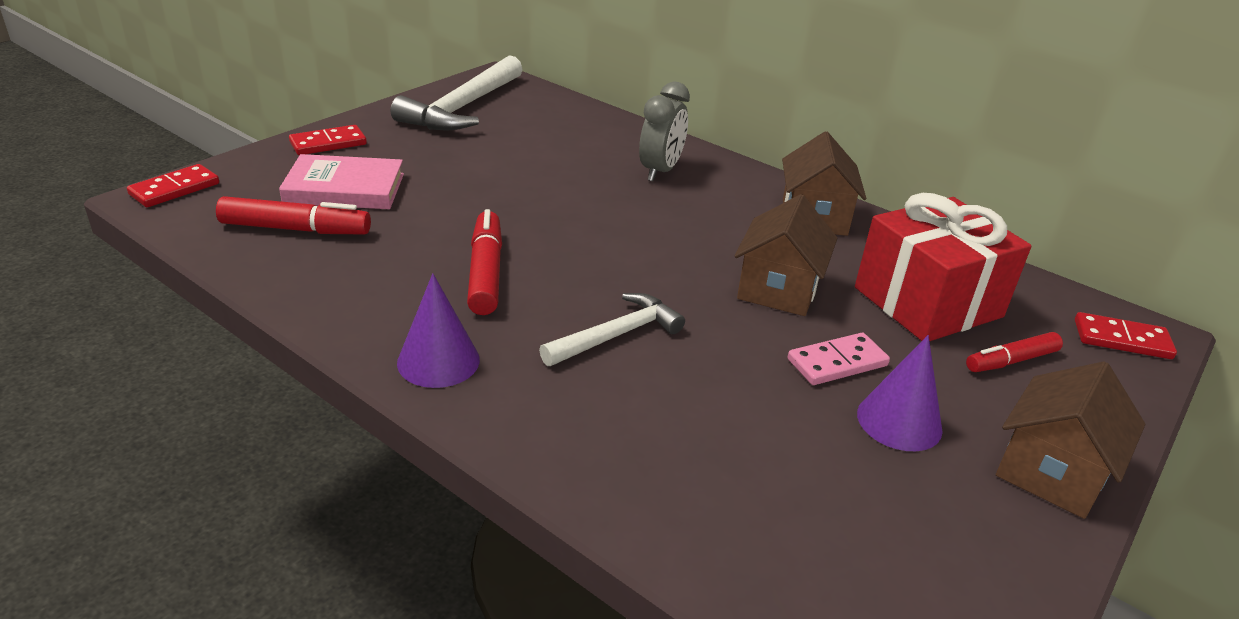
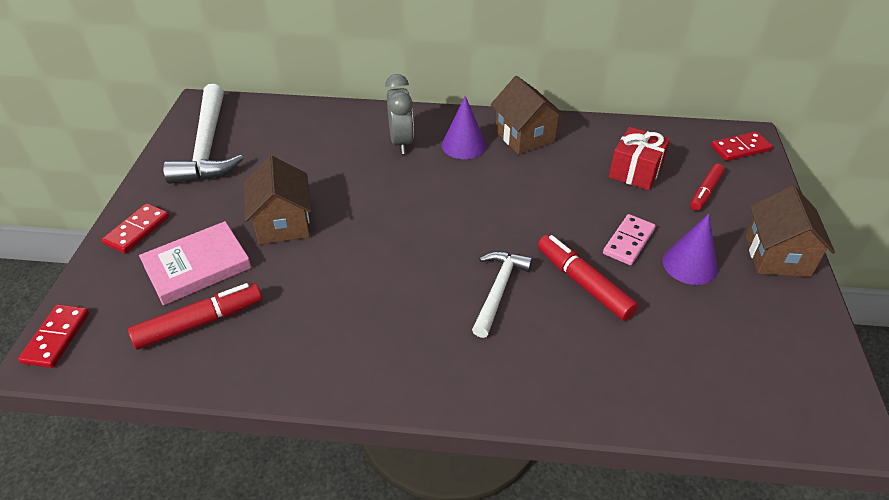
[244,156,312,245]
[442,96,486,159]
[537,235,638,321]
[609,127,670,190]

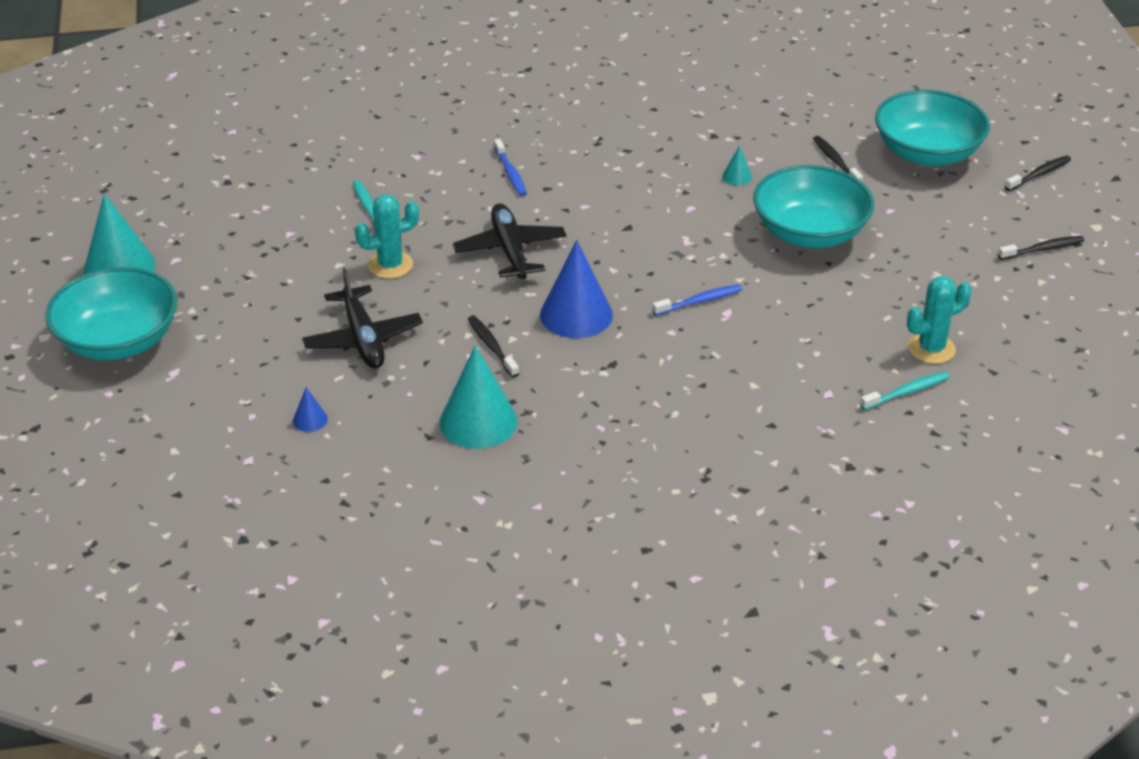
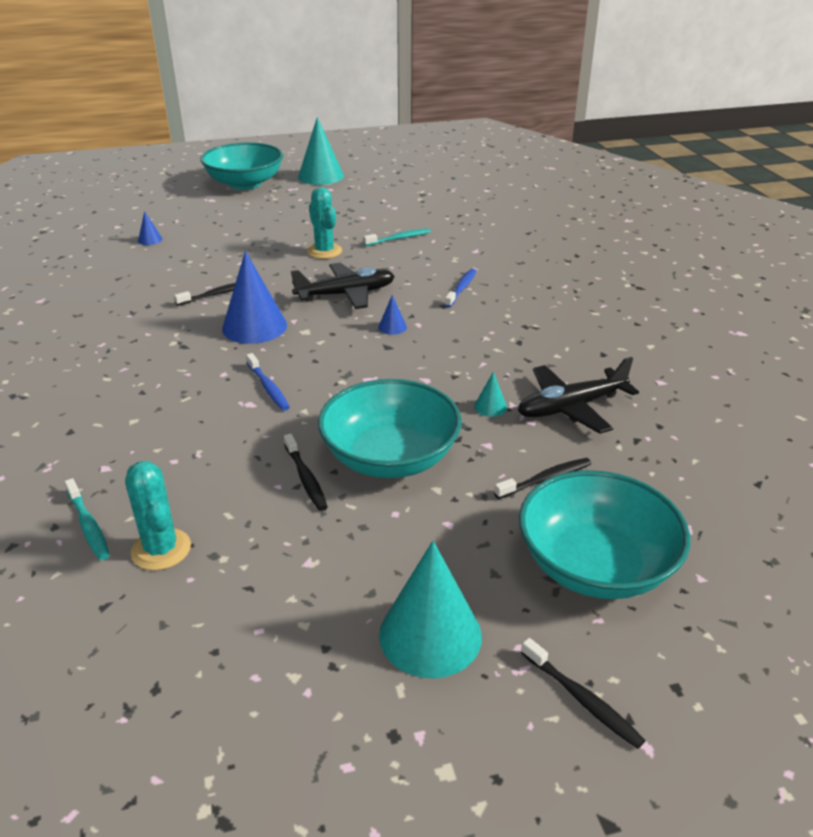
[284,434,328,511]
[378,295,407,335]
[379,541,482,679]
[445,269,476,308]
[518,357,639,434]

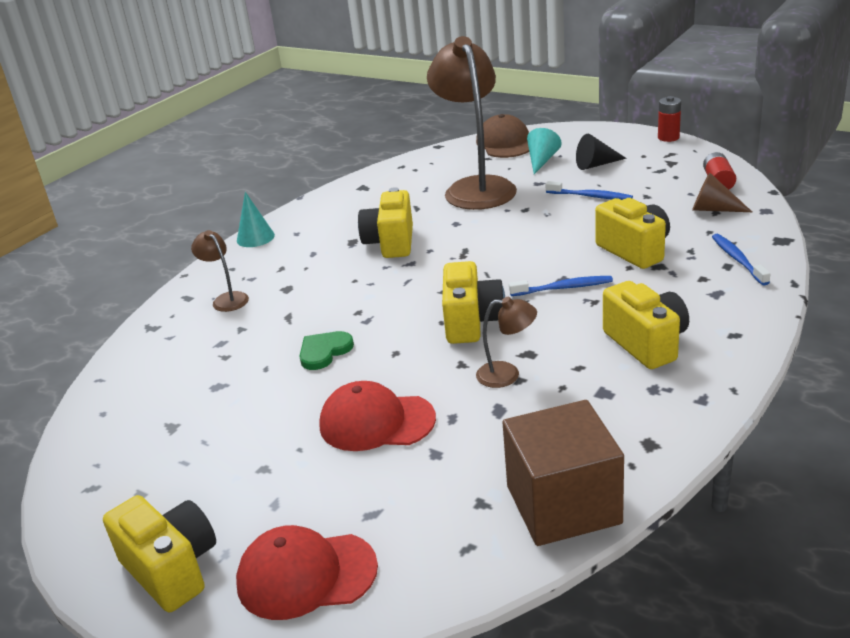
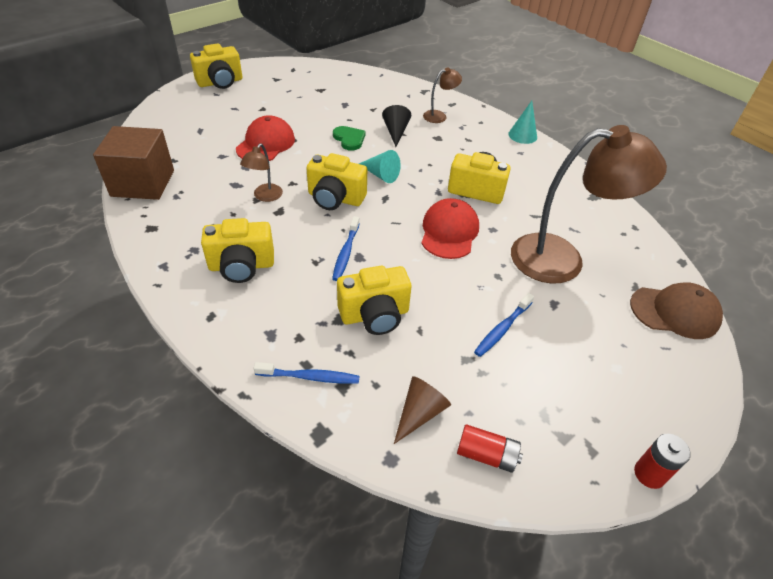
[359,150,401,183]
[382,105,411,147]
[421,198,479,259]

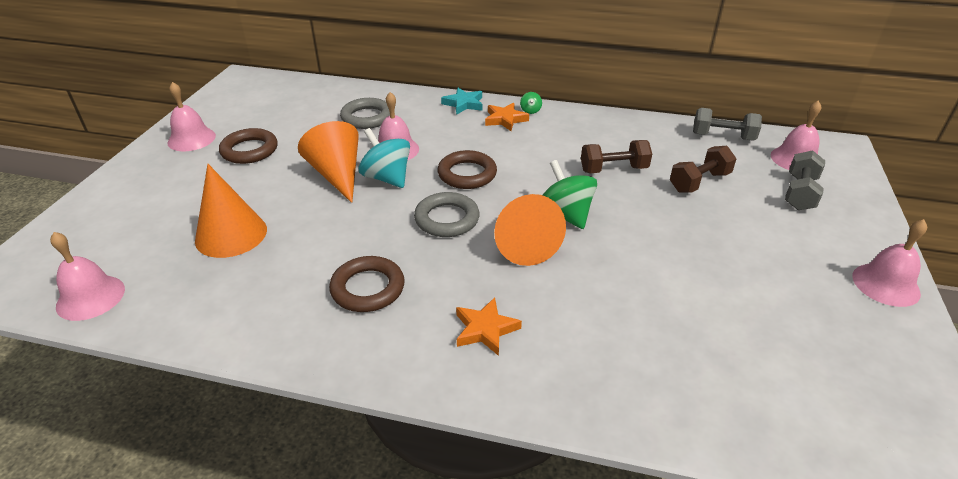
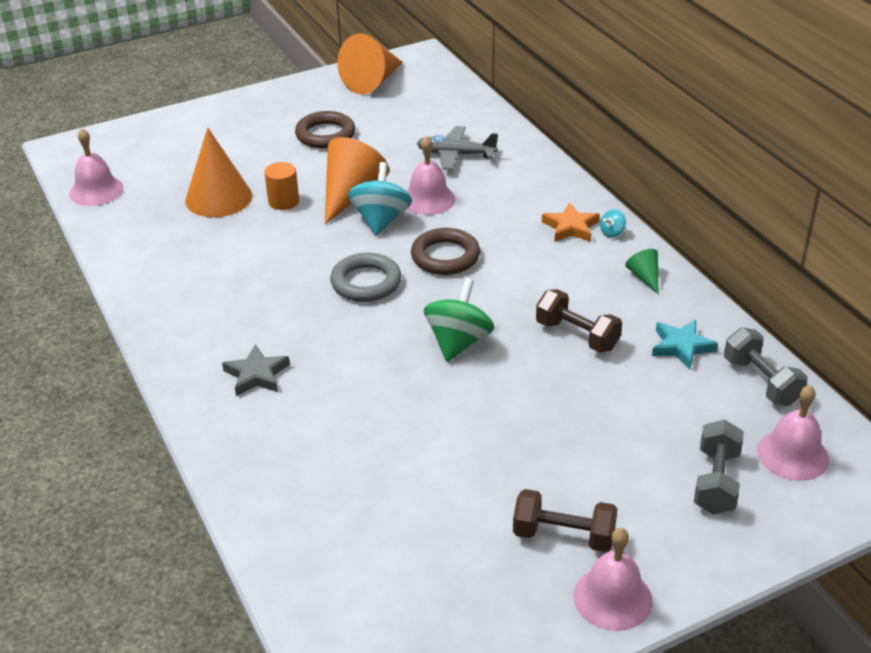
[222,344,290,396]
[264,162,299,210]
[338,34,403,94]
[416,126,498,170]
[513,489,617,552]
[600,209,626,238]
[625,249,658,294]
[652,320,718,369]
[694,420,744,514]
[168,82,216,151] (first image)
[329,256,405,312] (first image)

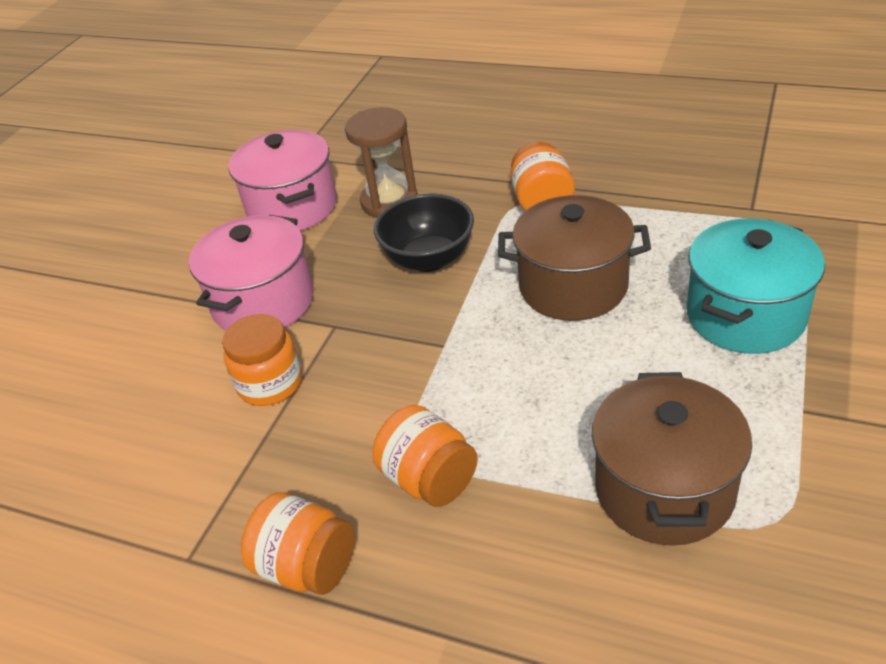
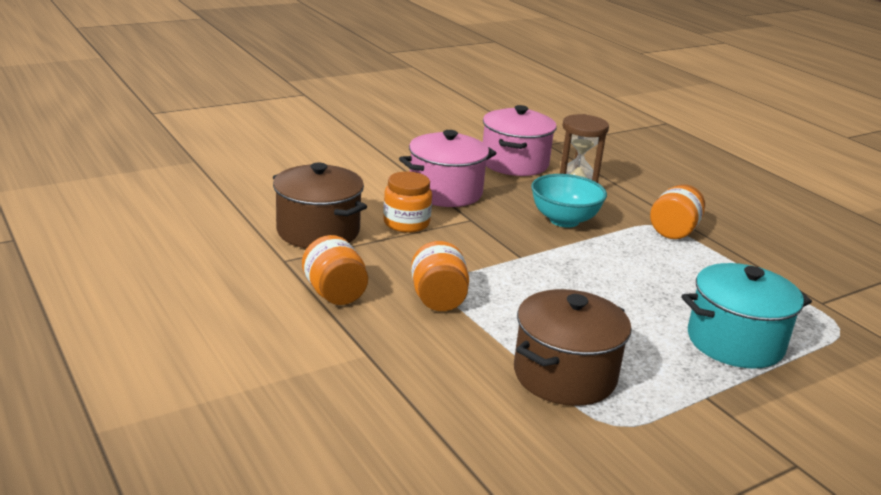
[273,163,367,248]
[531,174,607,228]

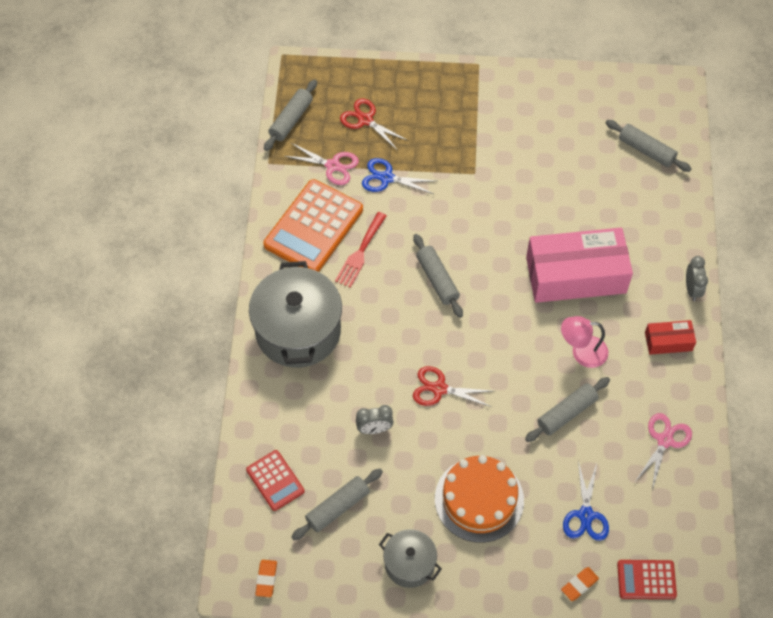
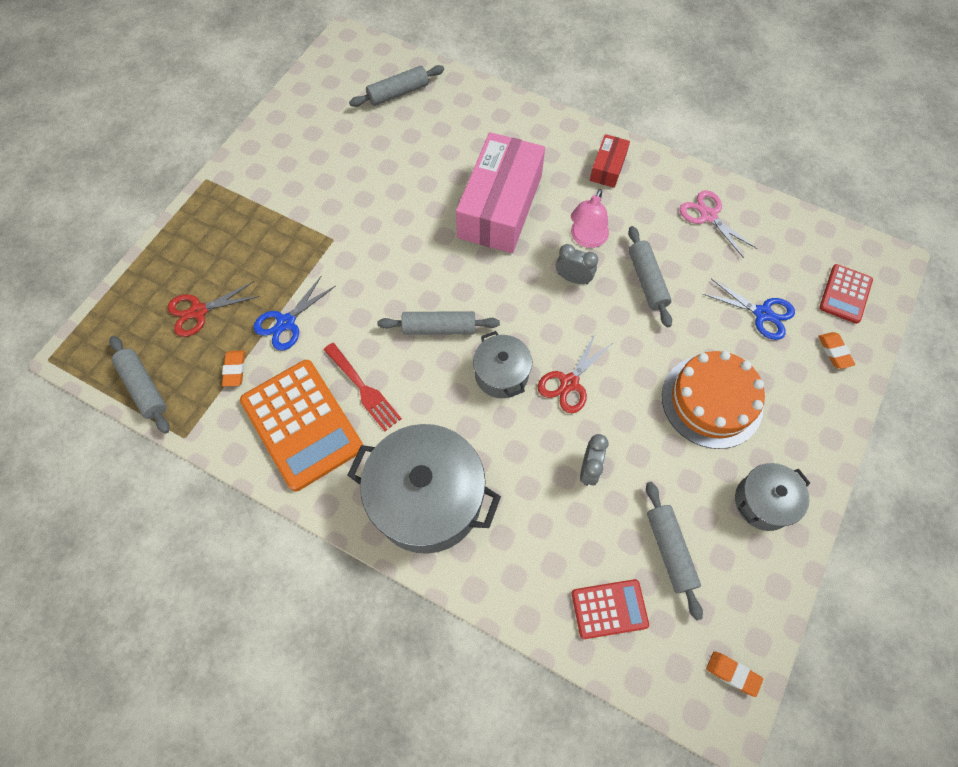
[222,350,245,387]
[473,331,532,398]
[556,244,598,285]

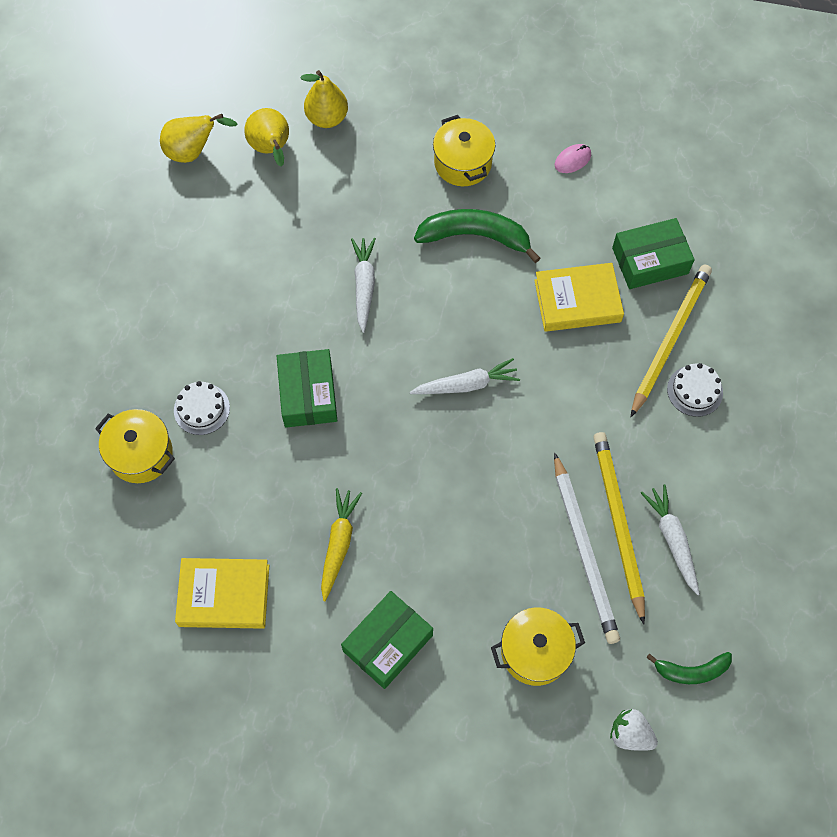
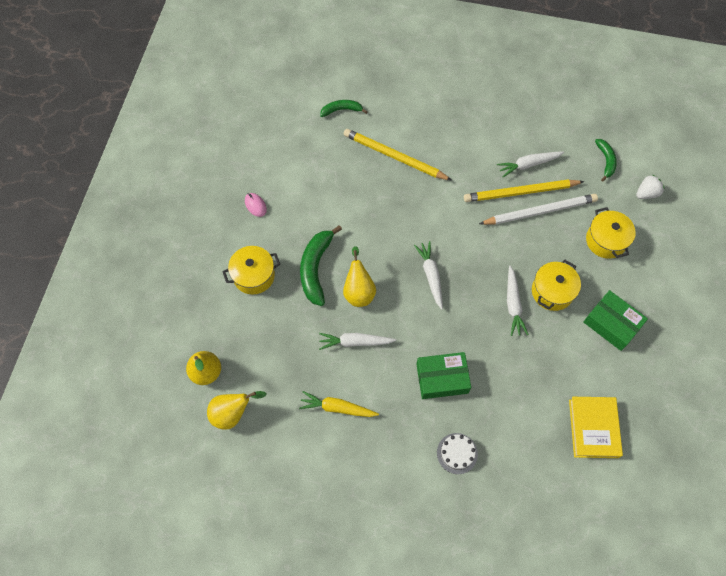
[299,391,379,417]
[320,100,368,117]
[343,246,376,307]
[507,266,529,336]
[532,260,581,311]
[636,175,664,199]
[534,263,624,332] (first image)
[612,218,695,289] (first image)
[667,363,723,417] (first image)

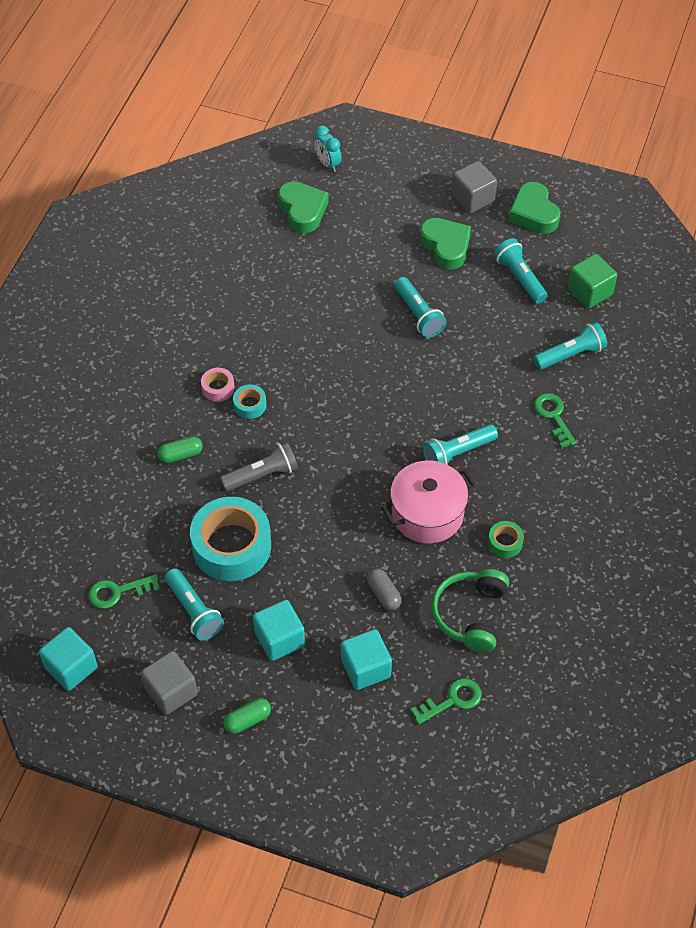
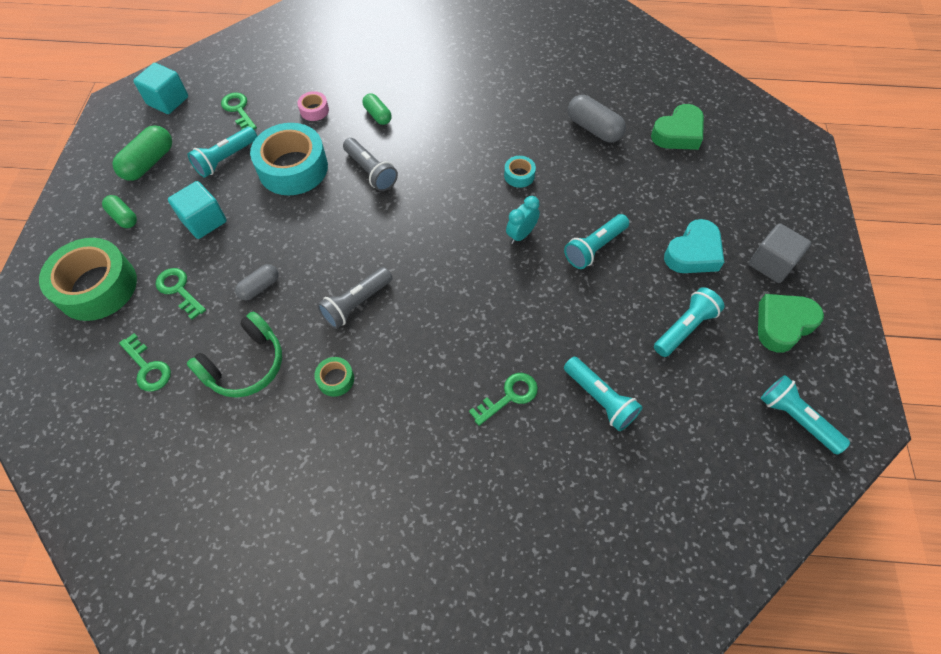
[39,238,137,321]
[112,125,172,181]
[155,268,206,320]
[187,311,282,398]
[297,91,329,121]
[317,267,392,329]
[504,156,536,188]
[506,196,540,244]
[568,95,626,143]
[664,219,724,273]
[761,375,850,455]
[568,254,617,309] (first image)

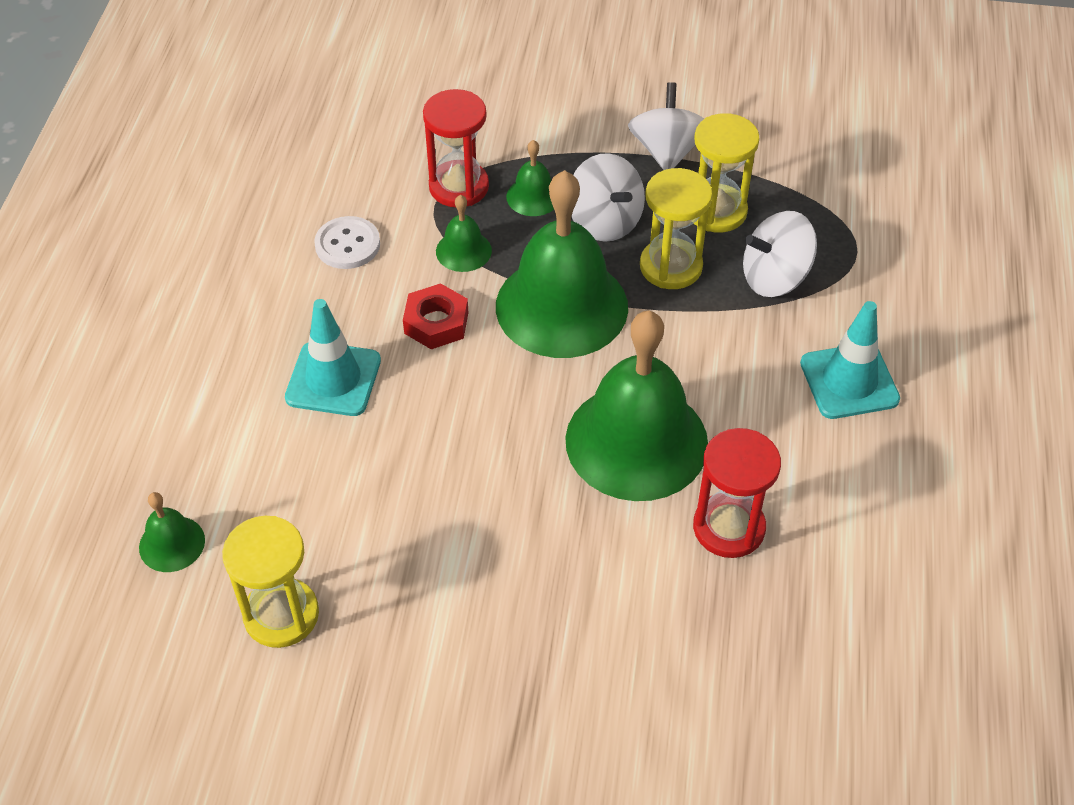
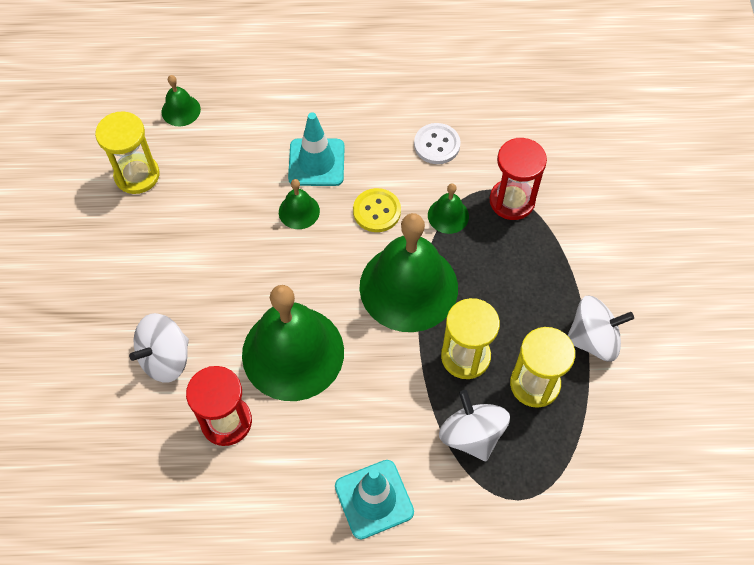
[129,313,189,383]
[279,179,320,229]
[353,188,401,232]

